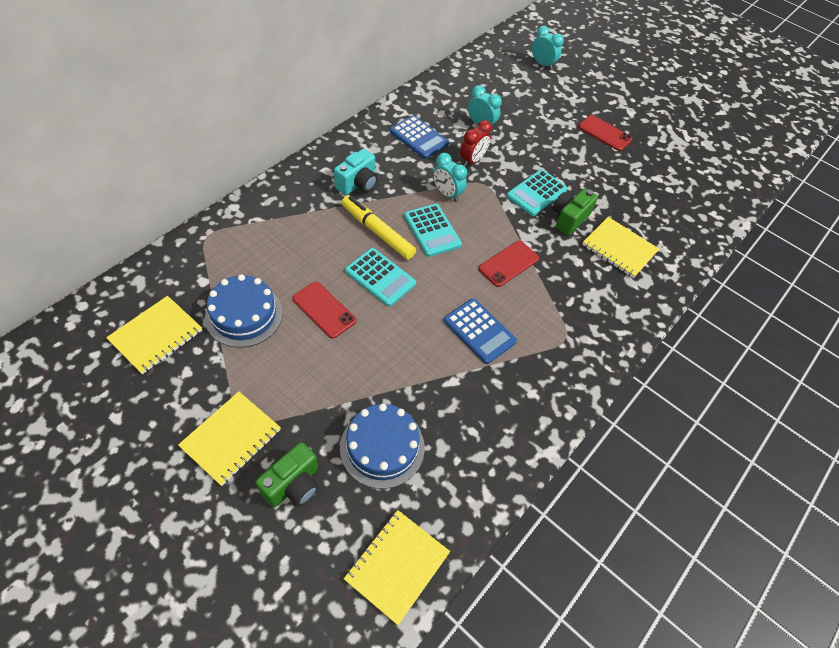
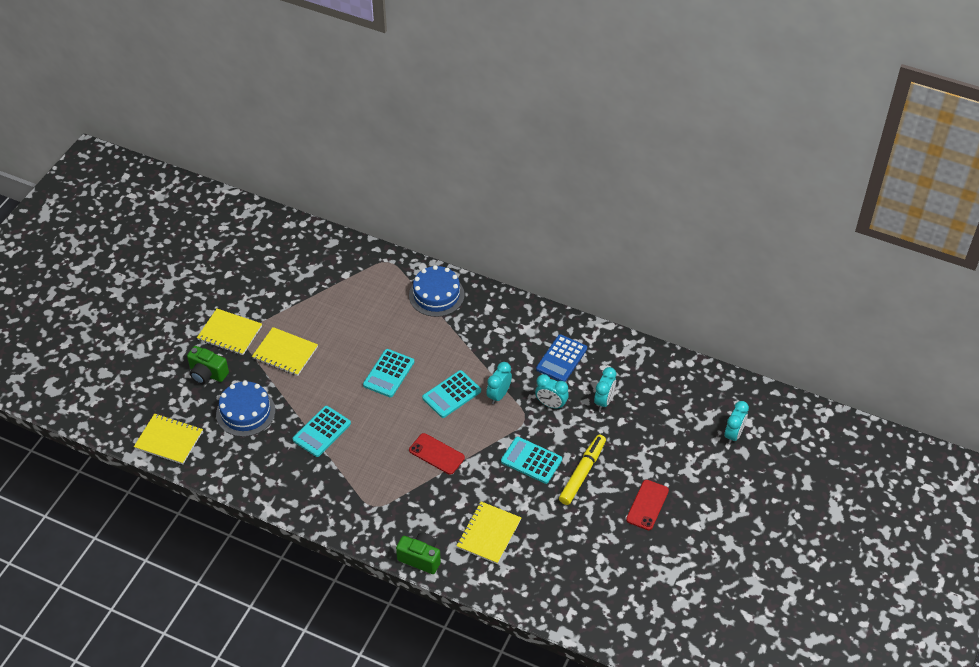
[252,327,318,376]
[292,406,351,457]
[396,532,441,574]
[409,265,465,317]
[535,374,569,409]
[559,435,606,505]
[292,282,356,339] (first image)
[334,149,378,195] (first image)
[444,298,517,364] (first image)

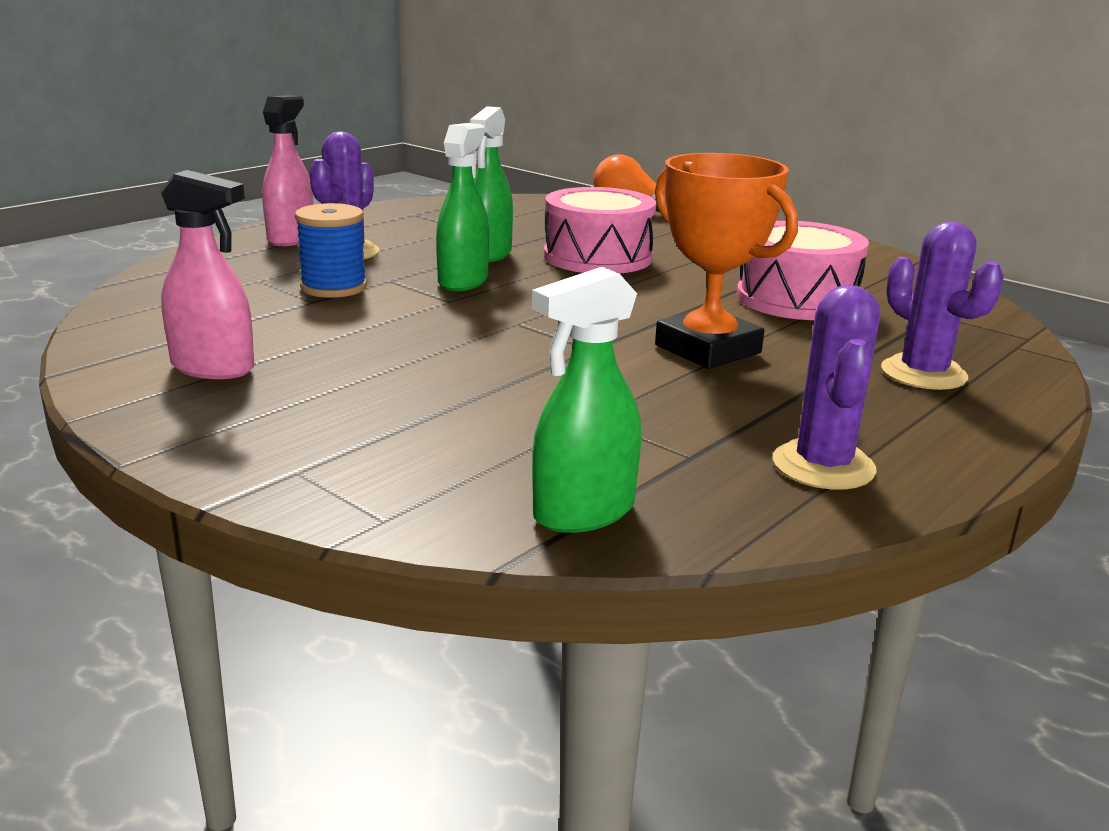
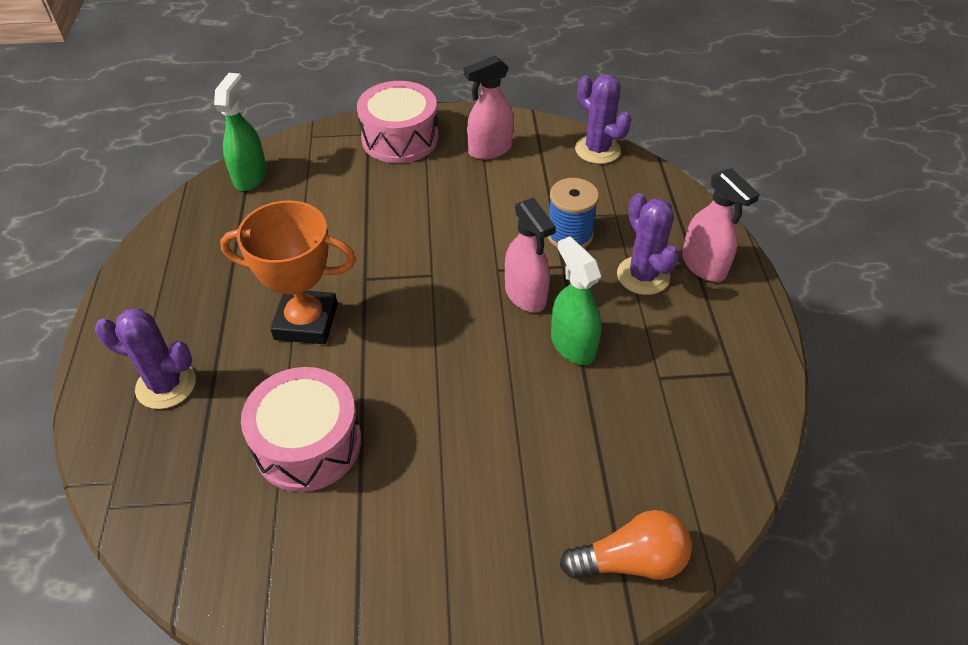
[357,81,438,163]
[505,198,556,312]
[575,74,631,164]

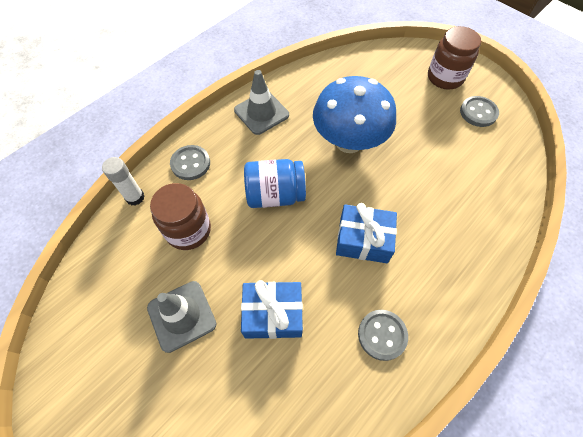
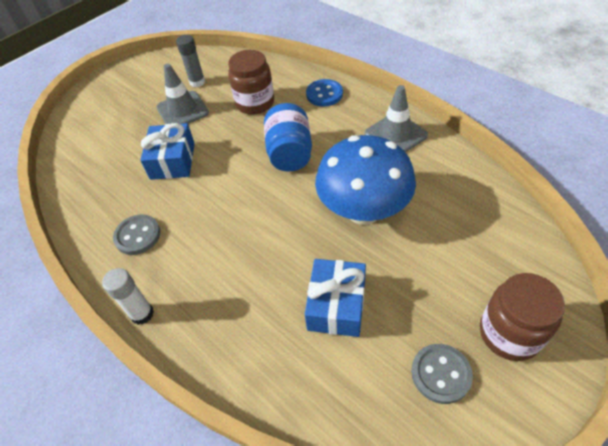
[102,268,154,325]
[176,35,205,87]
[305,259,366,337]
[306,79,343,107]

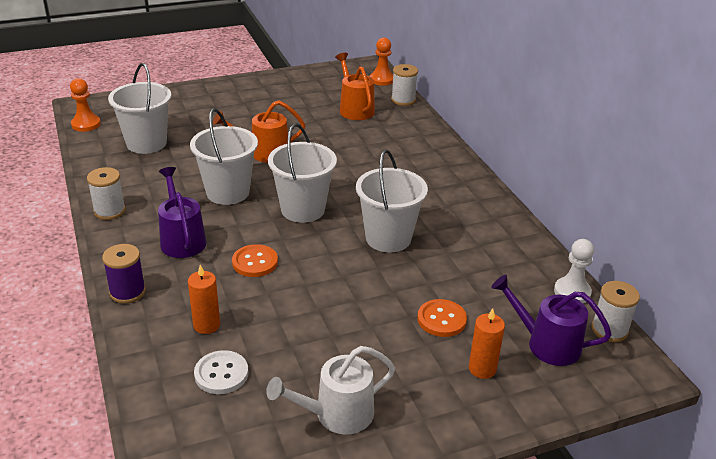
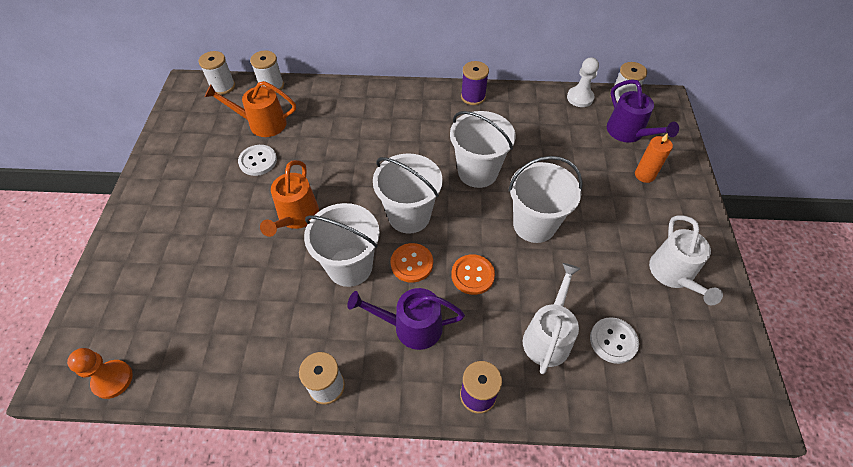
[199,51,235,95]
[238,145,277,176]
[390,243,433,283]
[461,61,489,105]
[508,156,583,243]
[523,263,581,374]
[607,79,679,143]

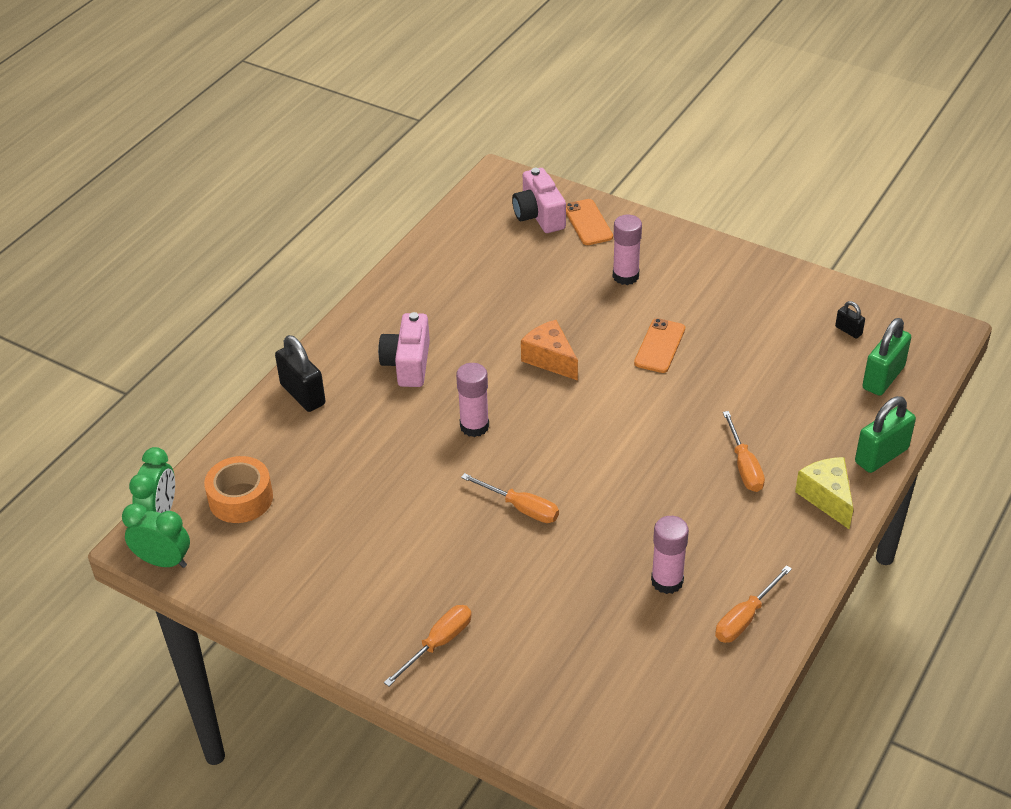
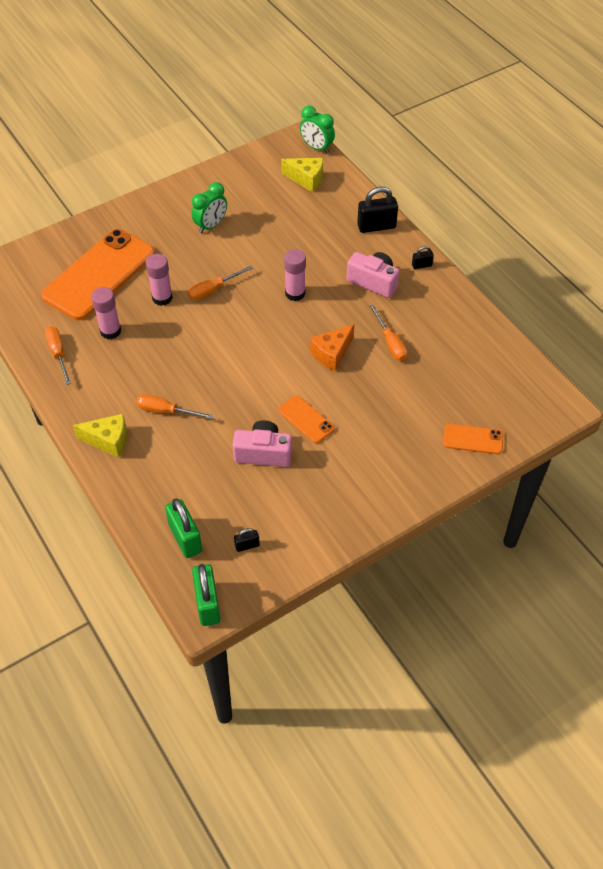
[41,229,155,320]
[146,254,173,306]
[191,182,227,233]
[192,564,220,626]
[232,420,292,467]
[281,158,323,192]
[310,324,354,371]
[369,305,408,361]
[412,246,434,269]

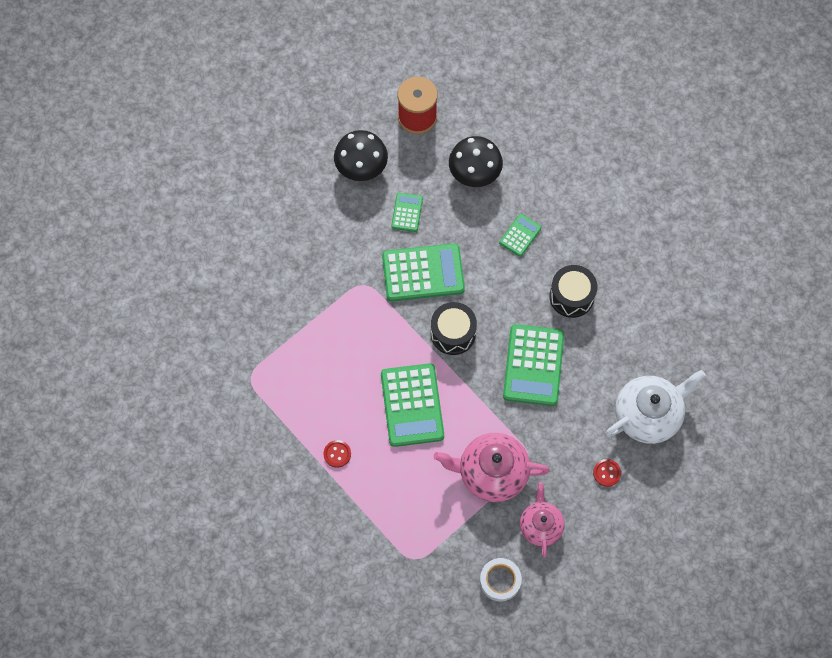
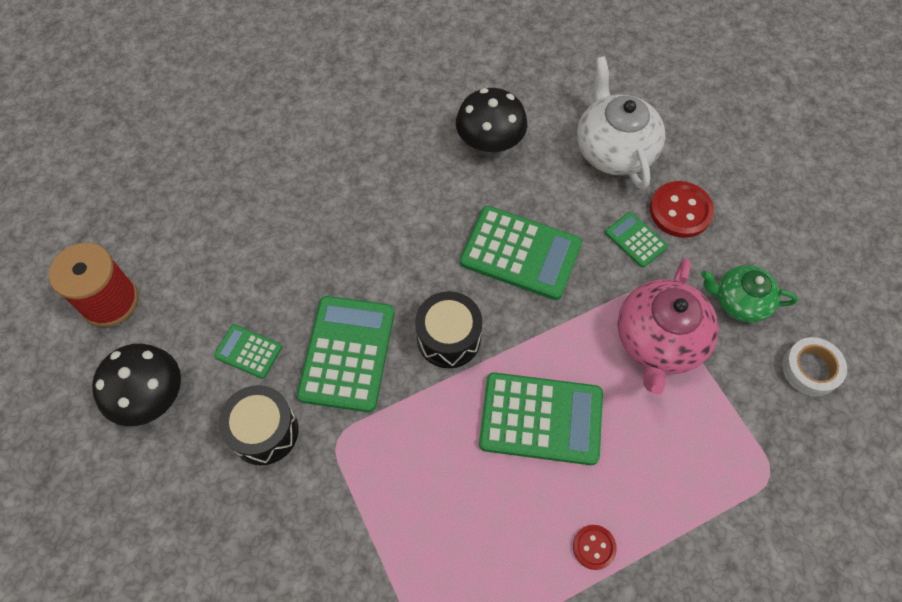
[219,385,298,465]
[456,88,527,152]
[605,212,668,268]
[650,181,714,238]
[701,265,798,323]

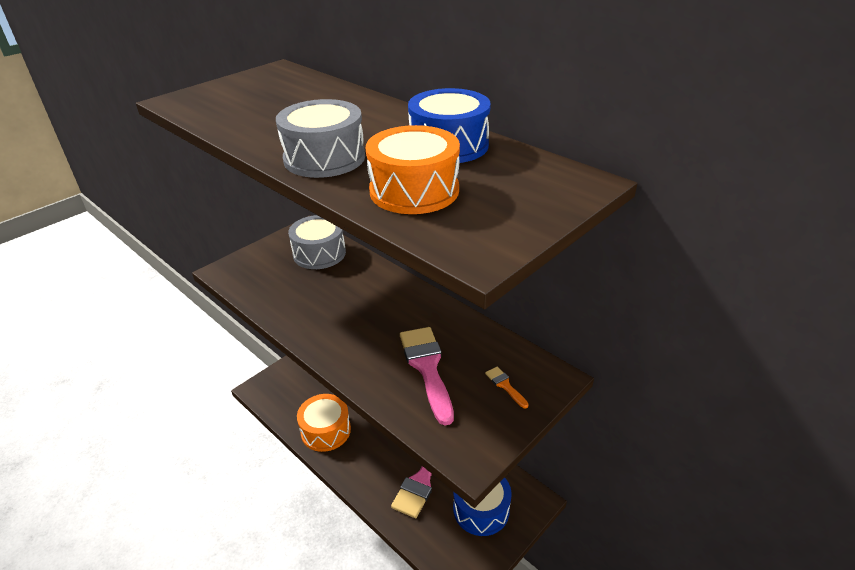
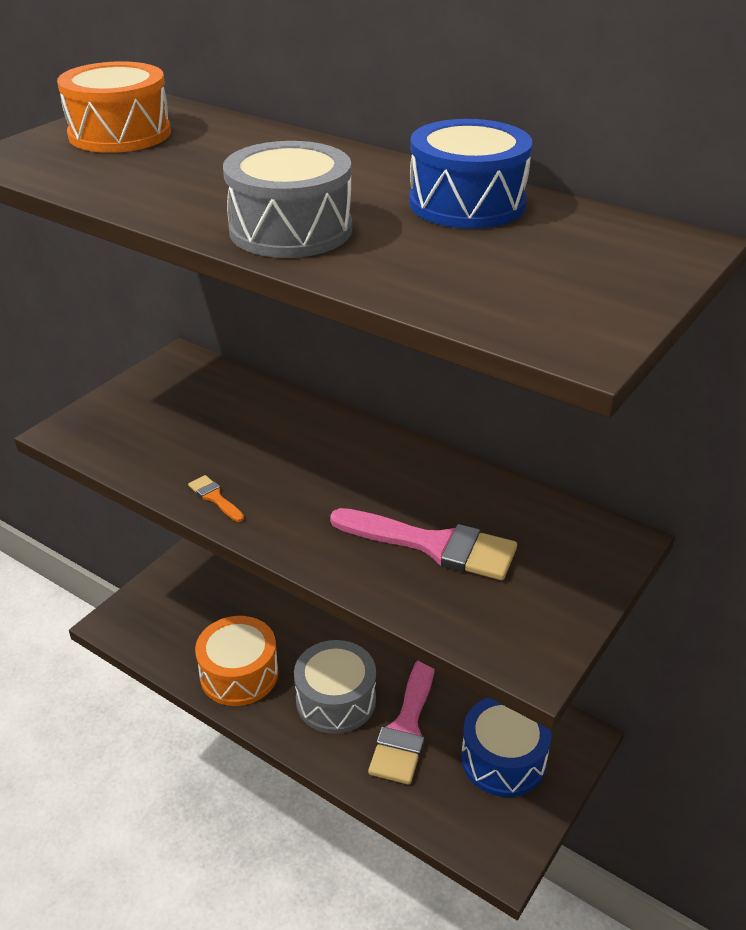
[57,61,171,153]
[188,475,244,522]
[294,640,376,734]
[330,508,517,580]

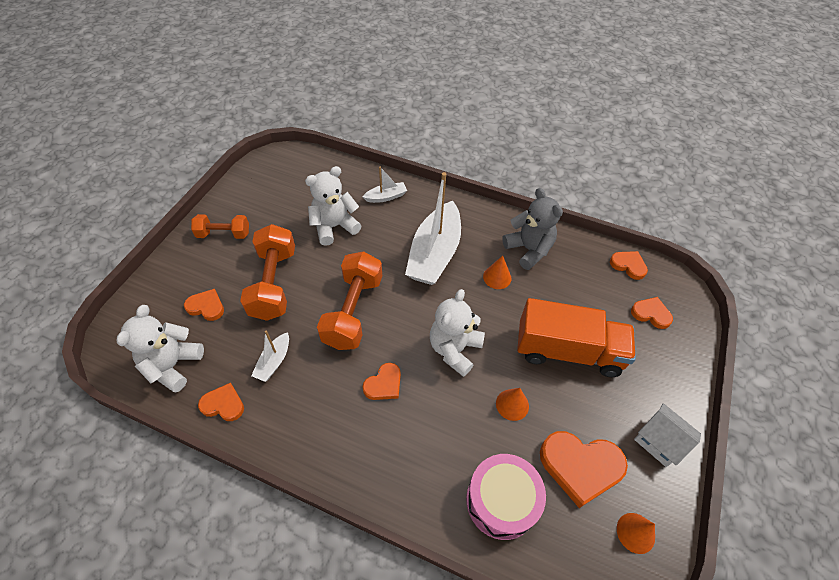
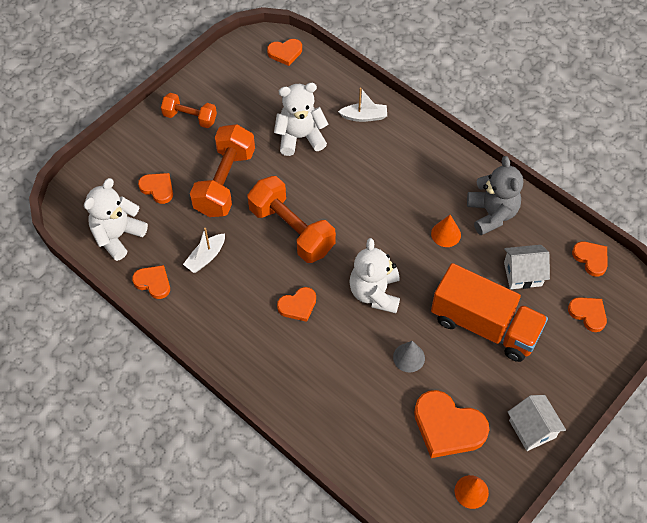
[247,176,336,263]
[267,39,302,66]
[349,238,400,313]
[393,341,425,372]
[504,245,550,289]
[405,172,461,285] (first image)
[466,454,546,540] (first image)

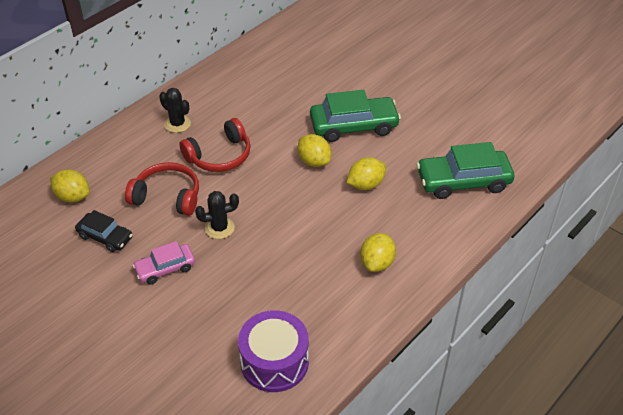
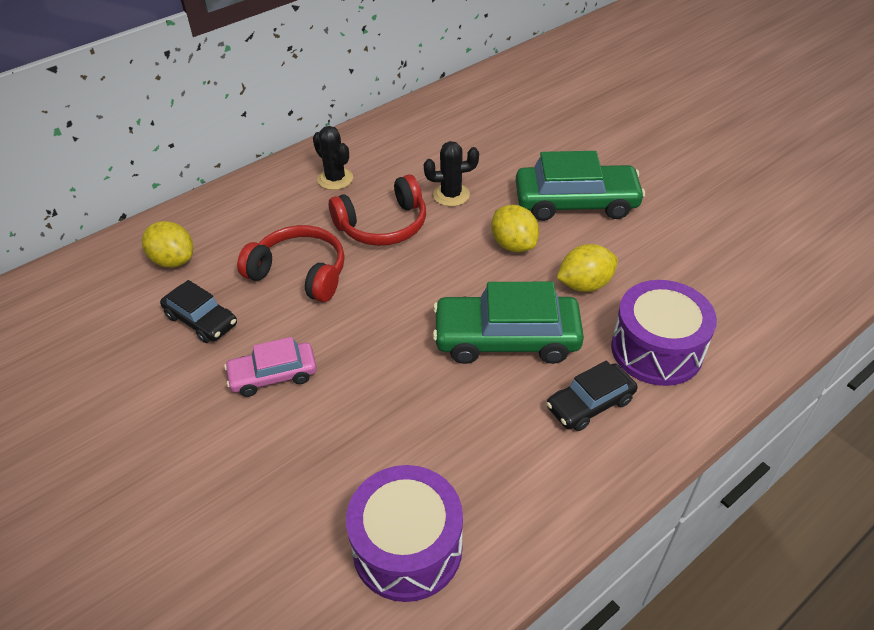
[424,141,479,207]
[433,282,584,364]
[546,360,638,431]
[611,280,717,386]

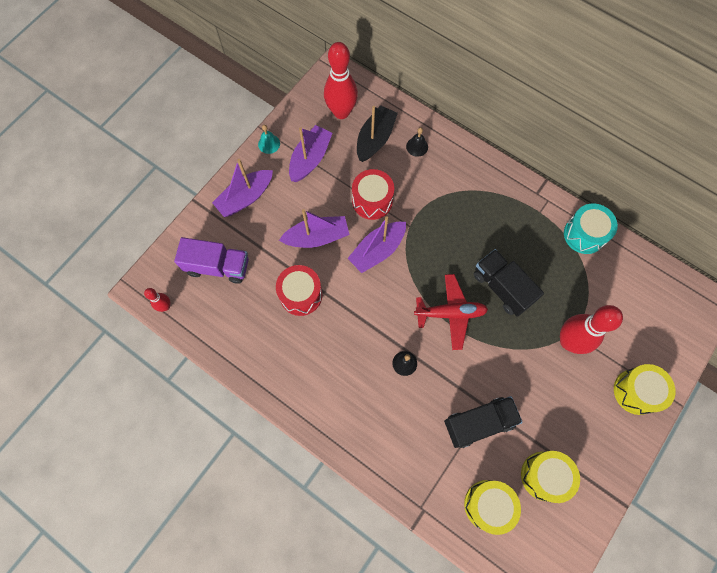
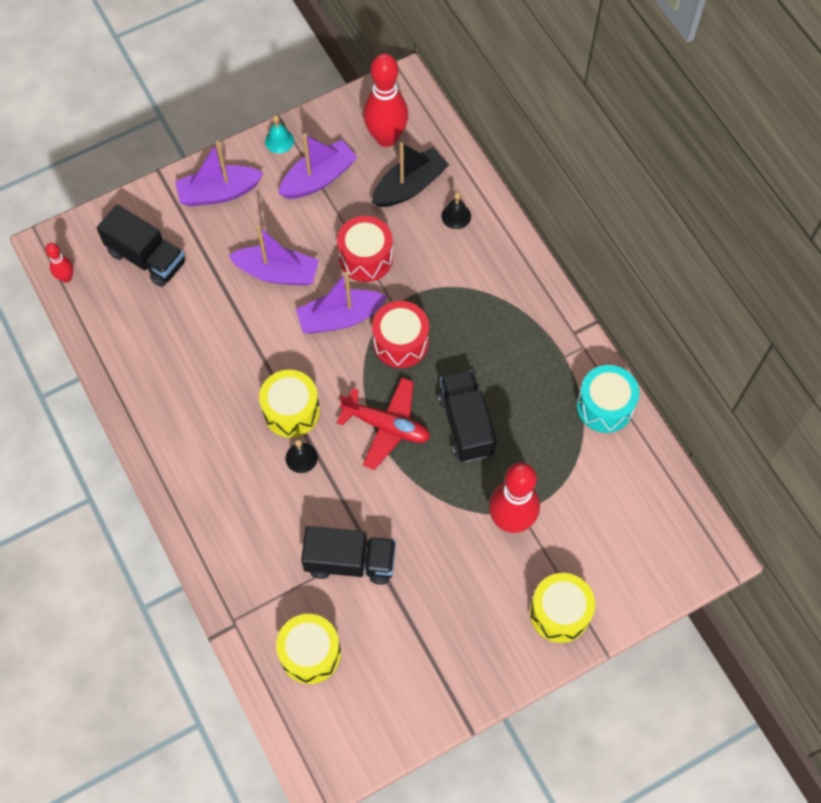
[97,204,186,287]
[259,370,320,438]
[372,301,429,368]

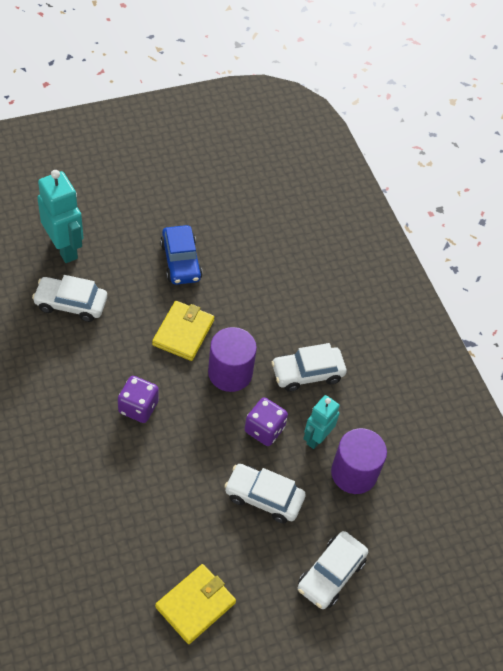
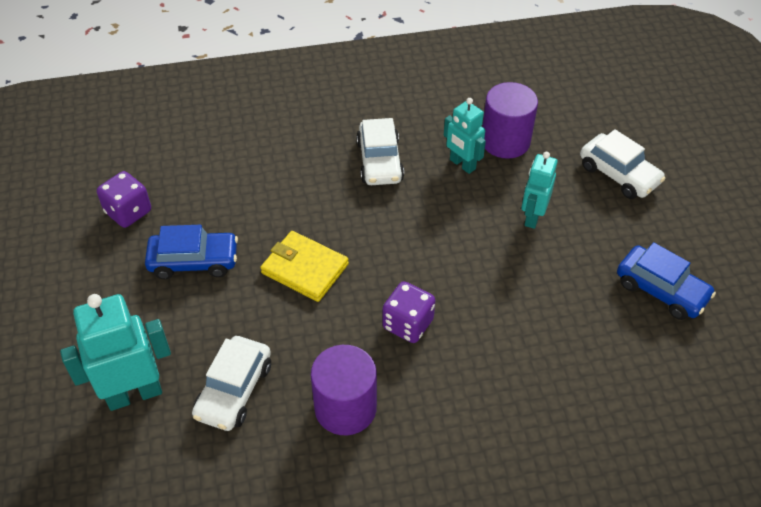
[97,171,151,228]
[311,345,377,435]
[521,152,558,229]
[617,242,716,320]

